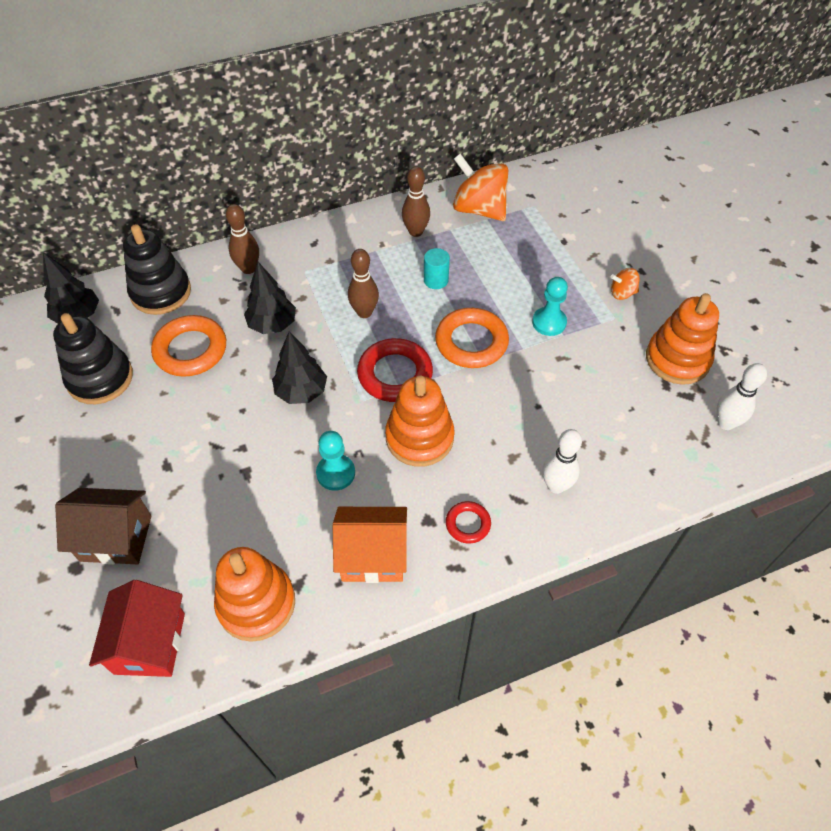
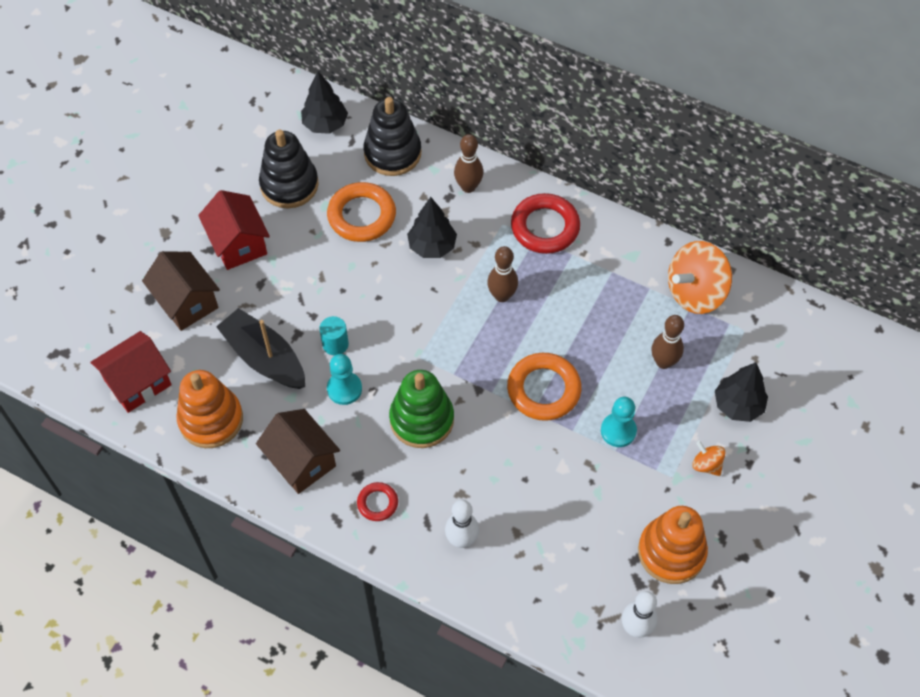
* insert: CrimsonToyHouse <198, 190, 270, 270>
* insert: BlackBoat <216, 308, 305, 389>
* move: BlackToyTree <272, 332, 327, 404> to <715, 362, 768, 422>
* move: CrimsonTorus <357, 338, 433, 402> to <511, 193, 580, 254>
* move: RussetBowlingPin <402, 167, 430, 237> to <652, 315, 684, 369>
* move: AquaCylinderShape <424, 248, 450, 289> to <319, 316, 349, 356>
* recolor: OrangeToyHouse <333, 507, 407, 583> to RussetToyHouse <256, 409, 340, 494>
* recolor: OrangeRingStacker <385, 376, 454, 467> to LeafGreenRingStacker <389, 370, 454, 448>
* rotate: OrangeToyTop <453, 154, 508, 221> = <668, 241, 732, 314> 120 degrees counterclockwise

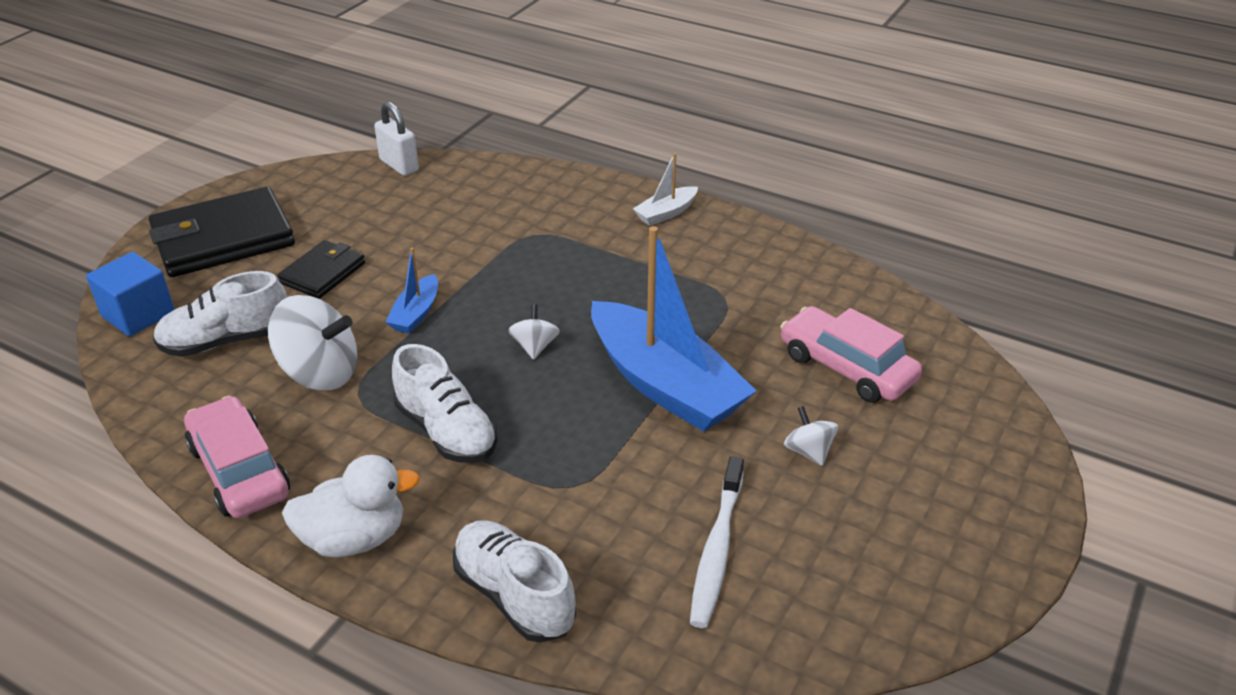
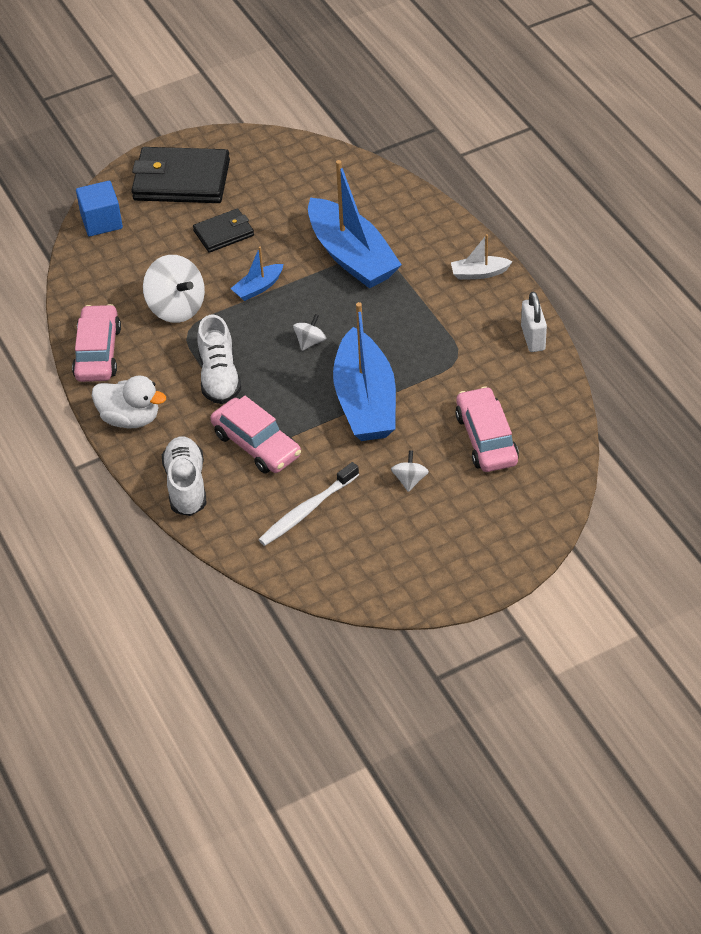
* delete: PureWhiteSneaker <153, 271, 287, 357>
* insert: RosePinkCar <210, 396, 301, 474>
* insert: RoyalBlueBoat <308, 160, 402, 289>
* move: PureWhiteLock <374, 102, 419, 176> to <521, 291, 547, 352>

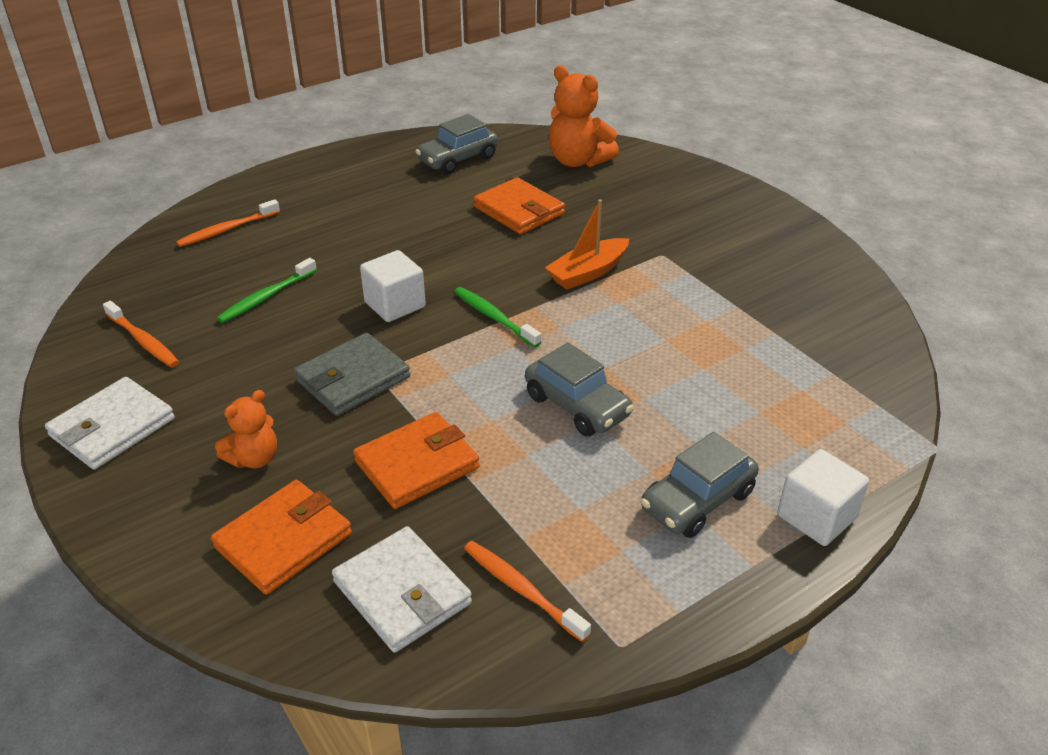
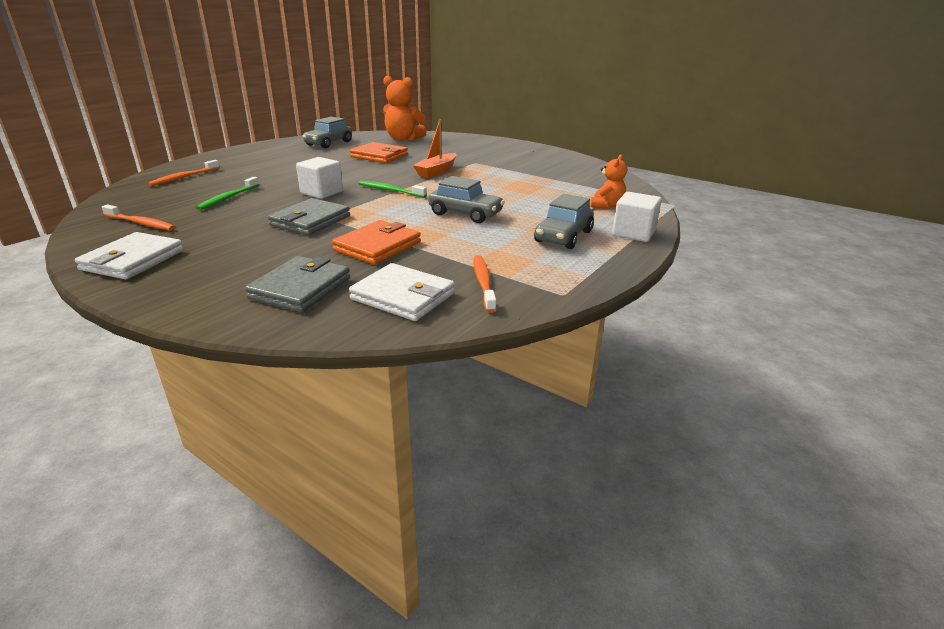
* move: OrangeStuffedBear <215, 390, 277, 468> to <591, 155, 627, 209>
* recolor: OrangeBillfold <211, 480, 352, 595> to GrayBillfold <245, 256, 350, 312>
* rotate: OrangeToothBrush <464, 541, 591, 642> = <474, 255, 496, 313> 60 degrees clockwise

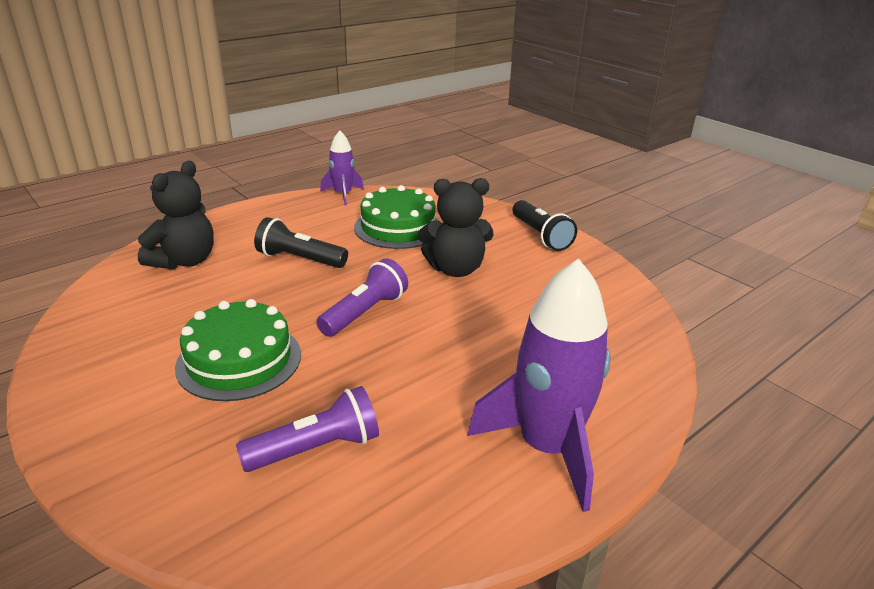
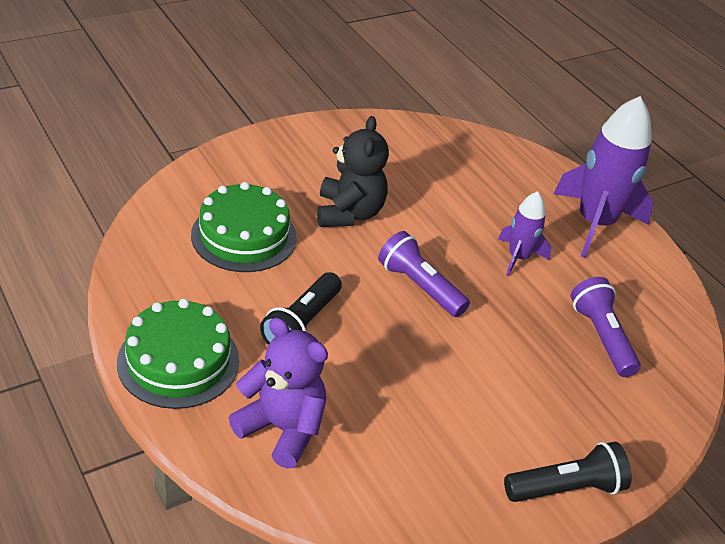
* move: LeafGreenCake <175, 299, 301, 401> to <117, 299, 239, 409>
* move: PurpleRocket <320, 131, 364, 205> to <498, 191, 551, 276>
* move: BlackFlashlight <513, 200, 577, 251> to <504, 441, 632, 502>
* recolor: BlackStuffedBear <138, 161, 214, 270> to PurpleStuffedBear <229, 317, 328, 469>

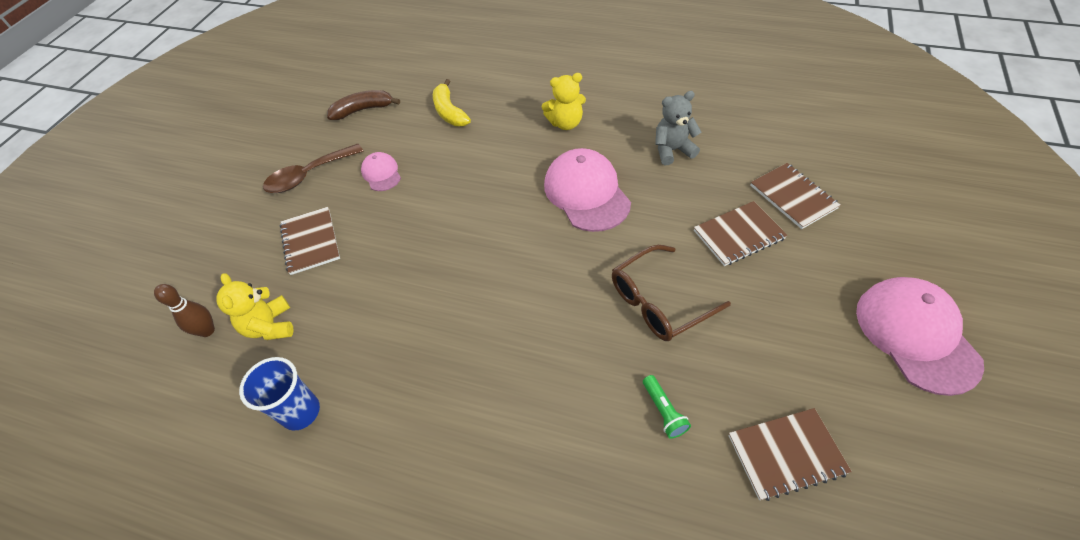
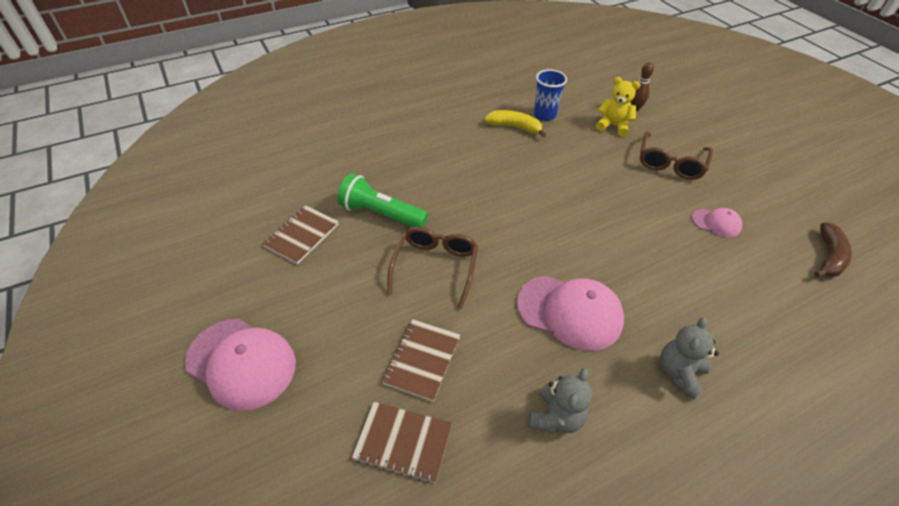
* delete: RussetTeaspoon <263, 144, 363, 193>
* move: YellowBanana <433, 79, 471, 126> to <485, 110, 546, 137>
* replace: RussetExerciseBook <280, 207, 340, 275> to RussetEyeglasses <640, 131, 713, 180>
* recolor: YellowStuffedBear <542, 73, 586, 130> to GrayStuffedBear <660, 317, 719, 400>
* resize: LeafGreenFlashlight <643, 375, 691, 439> = <337, 173, 428, 227> x2.05

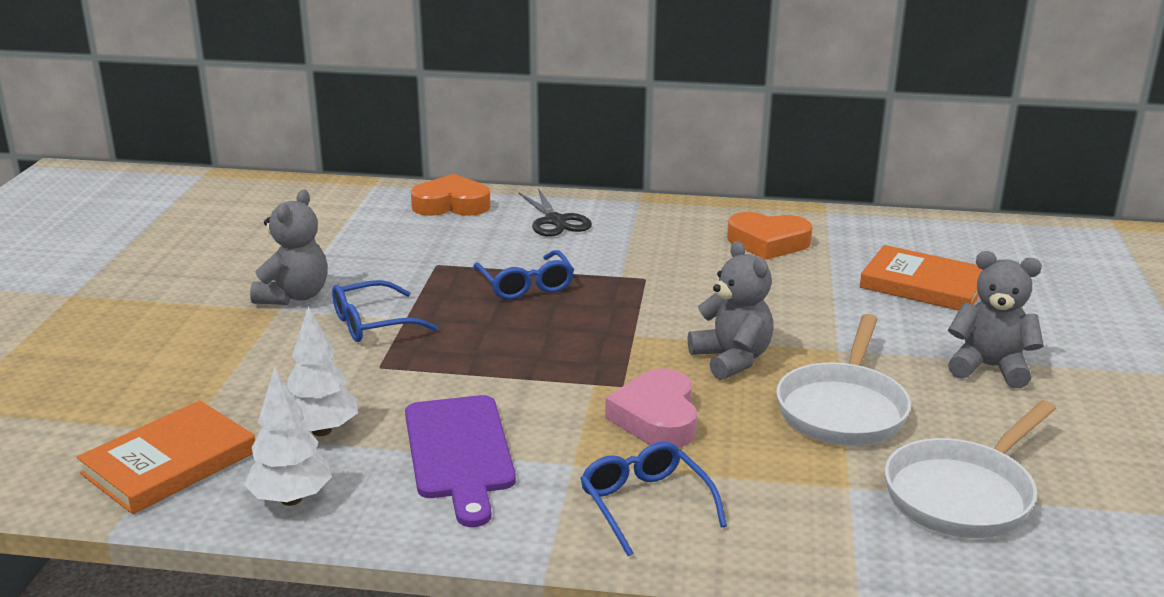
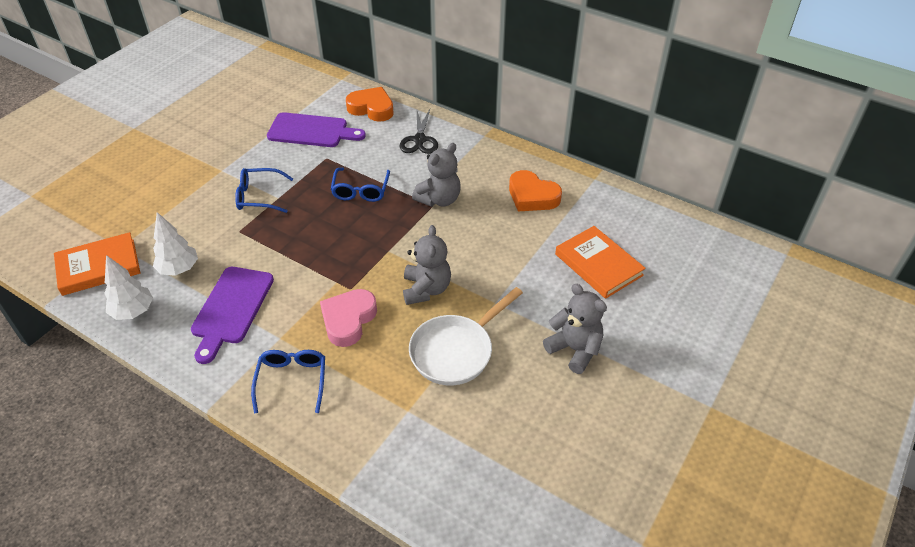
* delete: PureWhiteFryingPan <885, 400, 1056, 538>
* insert: PurpleChoppingBoard <267, 112, 366, 147>
* move: GrayStuffedBear <250, 190, 327, 305> to <412, 143, 461, 207>

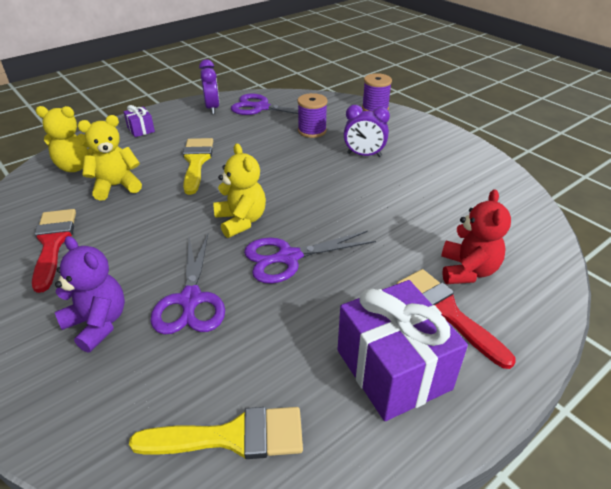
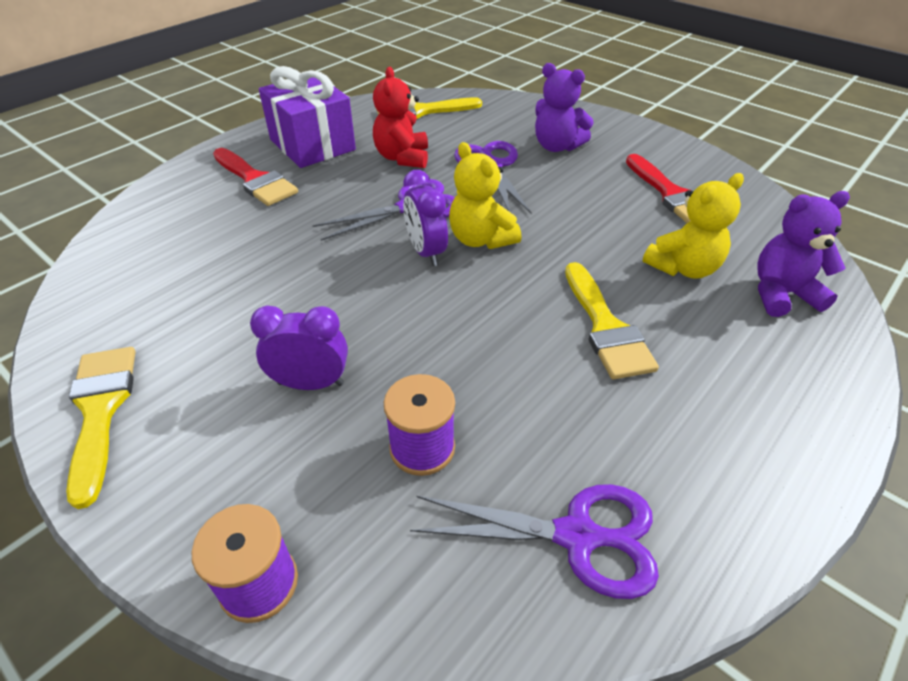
* delete: PurpleWrappedGift <123, 105, 155, 137>
* insert: YellowPaintbrush <66, 347, 136, 509>
* move: PurpleAlarmClock <199, 59, 219, 114> to <403, 170, 448, 266>
* move: CrimsonStuffedBear <441, 189, 511, 284> to <373, 67, 428, 168>
* recolor: YellowStuffedBear <35, 106, 93, 172> to PurpleStuffedBear <757, 191, 850, 317>

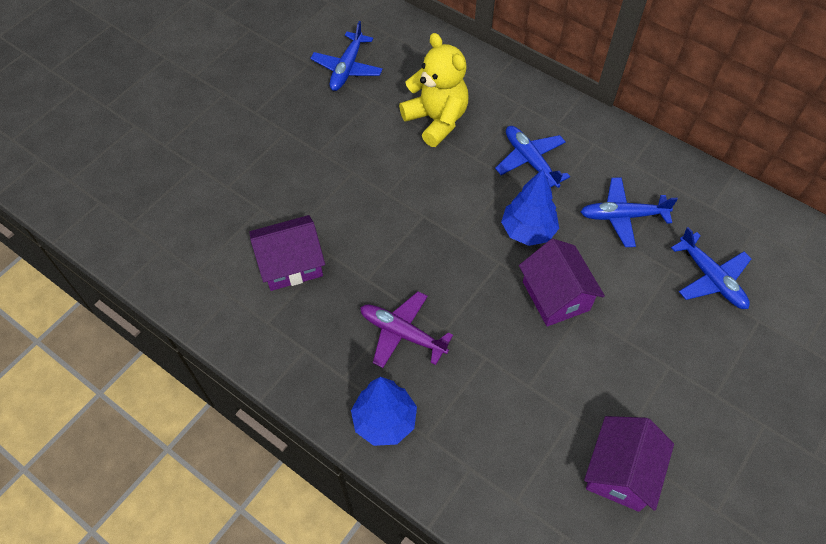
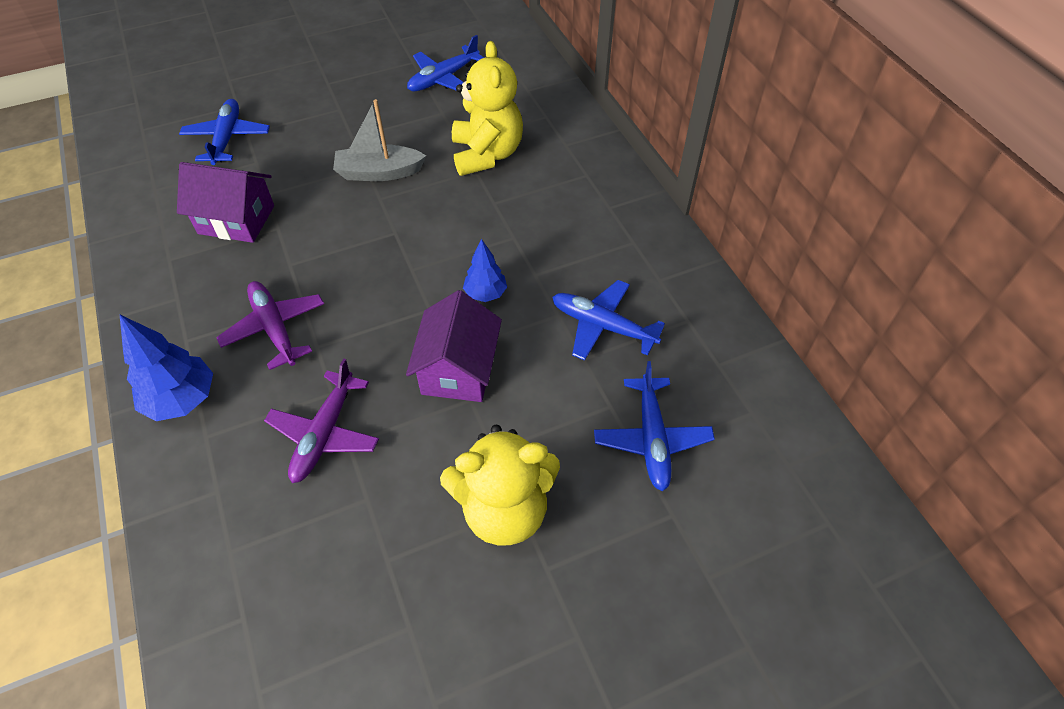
* delete: PurpleToyHouse <584, 416, 674, 512>
* insert: PurplePlane <264, 358, 379, 483>
* insert: GrayBoat <333, 99, 426, 181>
* insert: YellowStuffedBear <440, 425, 560, 545>
* move: RoyalBluePlane <495, 126, 570, 188> to <179, 99, 270, 165>
* resize: RoyalBlueToyTree <501, 169, 559, 246> = <463, 239, 507, 302> x0.63

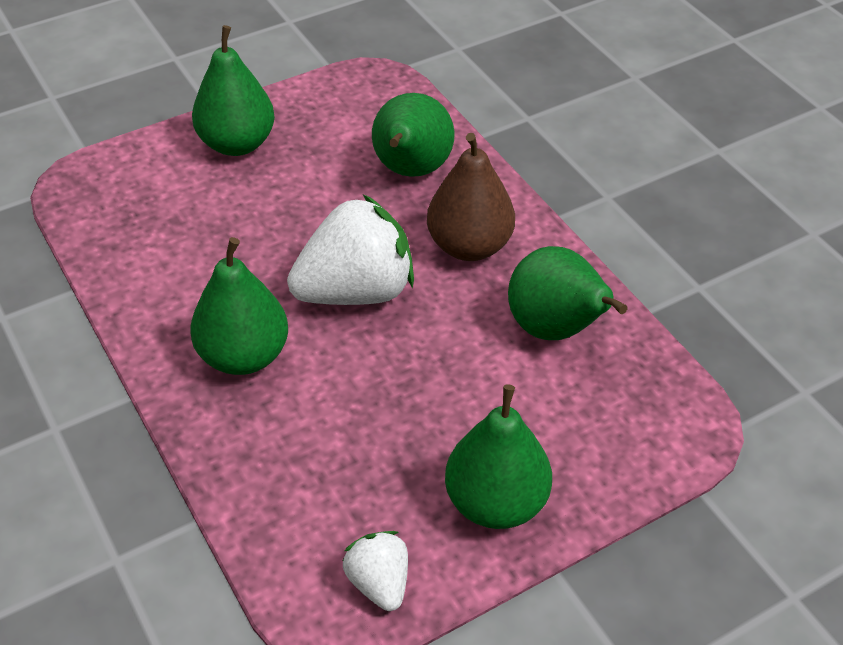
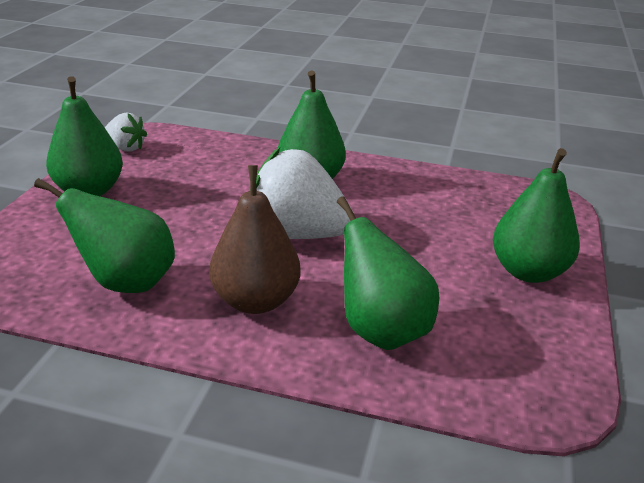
* rotate: PureWhiteToyStrawberry <287, 194, 414, 305> = <256, 148, 352, 239> 90 degrees clockwise

